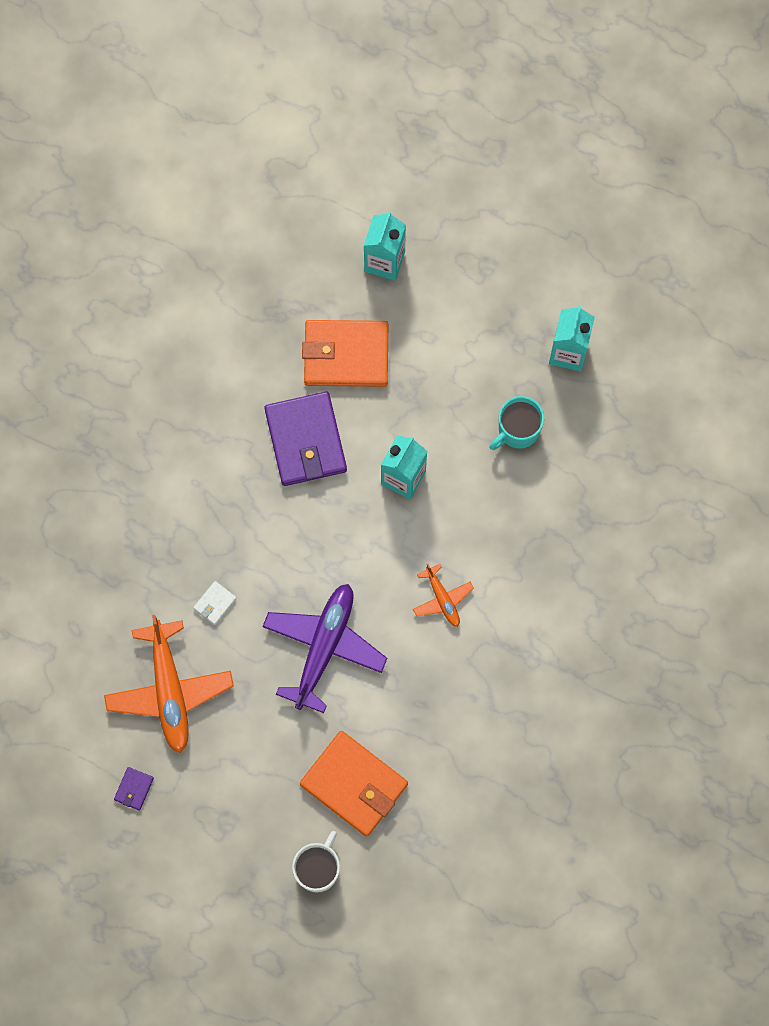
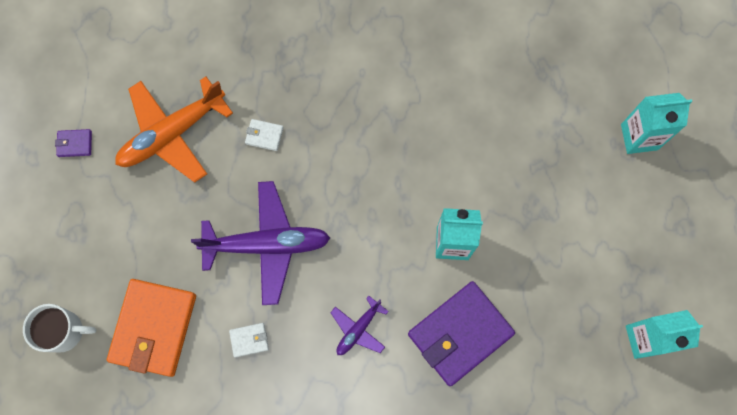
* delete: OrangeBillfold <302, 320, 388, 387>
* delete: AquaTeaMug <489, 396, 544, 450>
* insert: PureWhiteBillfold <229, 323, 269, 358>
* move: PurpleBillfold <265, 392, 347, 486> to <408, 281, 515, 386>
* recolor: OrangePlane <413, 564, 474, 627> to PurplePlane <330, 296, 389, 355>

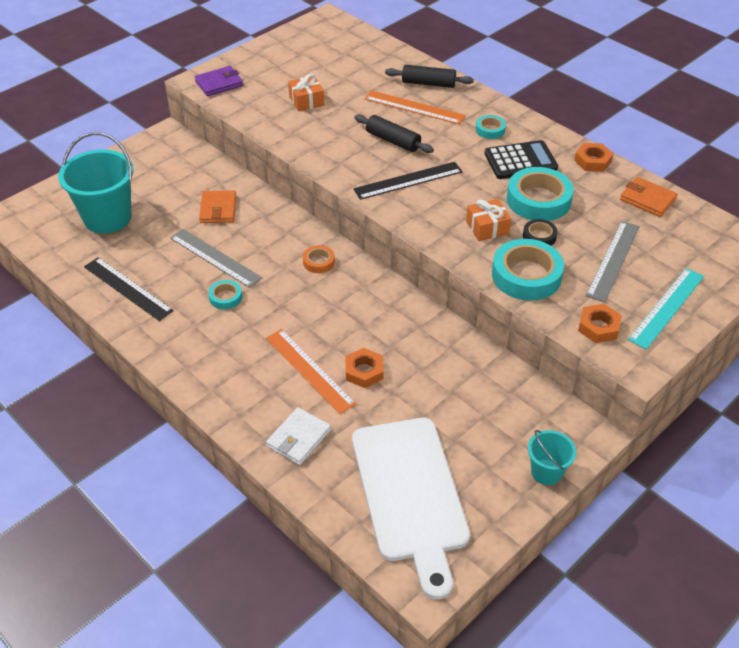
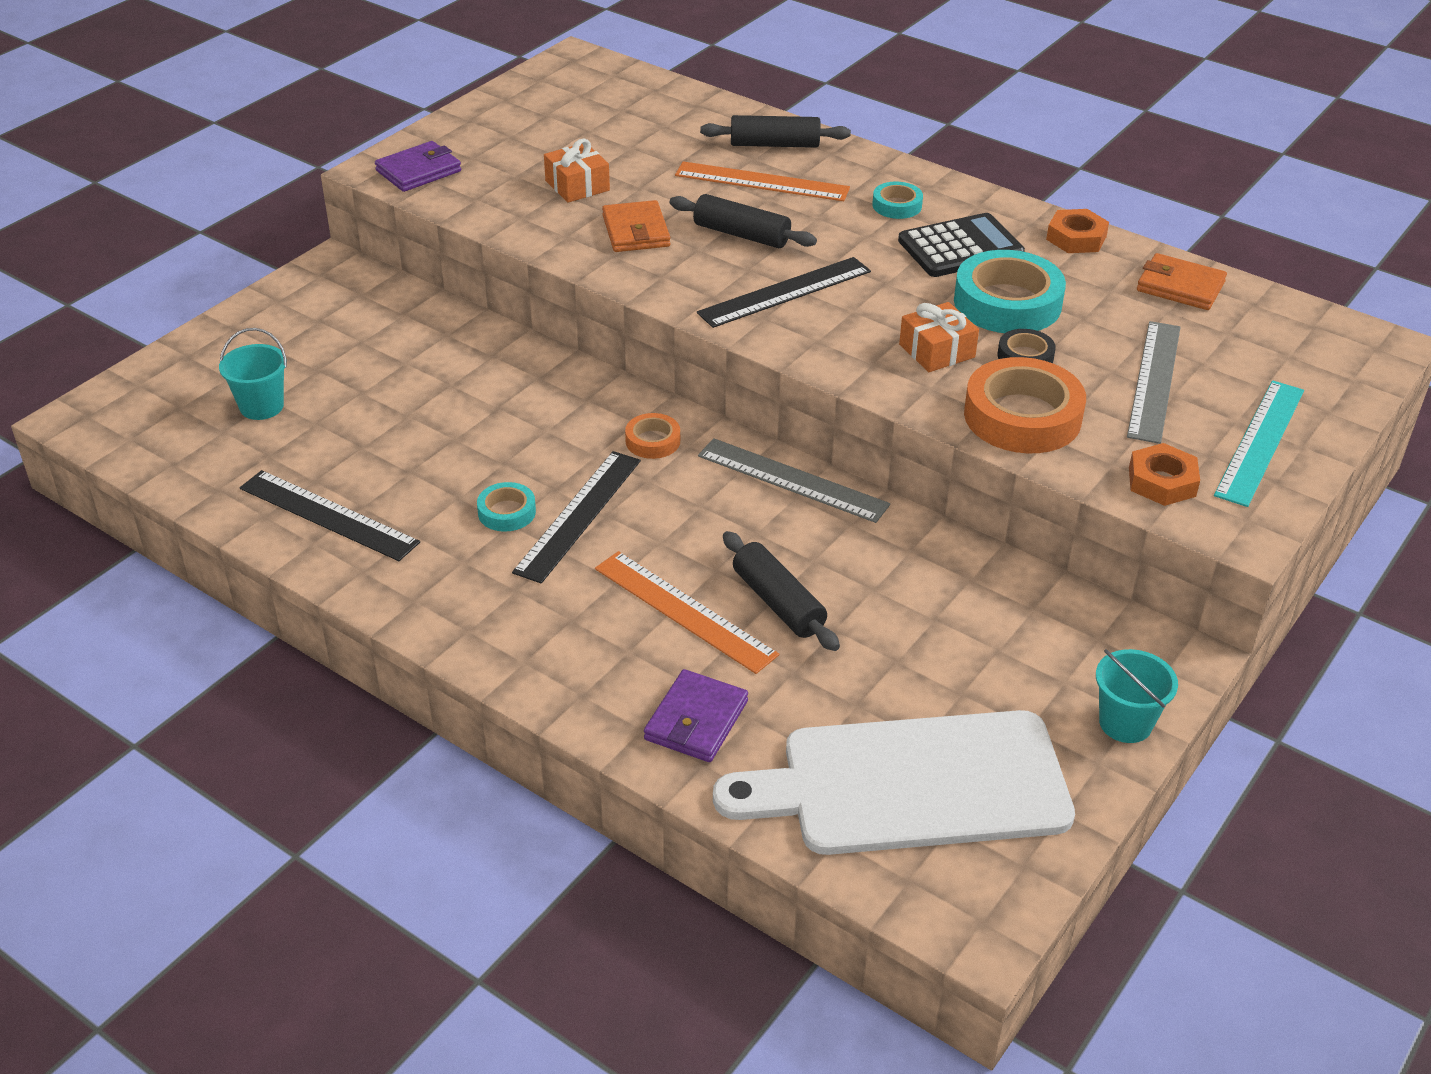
* insert: BlackStraightedge <512, 451, 641, 584>
* move: GrayStraightedge <170, 229, 262, 288> to <698, 438, 890, 523>
* move: OrangeBillfold <199, 190, 236, 223> to <602, 200, 670, 252>
* replace: OrangeHexNut <345, 348, 384, 388> to BlackRollingPin <723, 531, 840, 651>
* recolor: PureWhiteBillfold <266, 407, 331, 465> to PurpleBillfold <644, 669, 748, 762>
* recolor: AquaStickyTape <492, 239, 564, 301> to OrangeStickyTape <964, 357, 1086, 453>
* rotate: PureWhiteChoppingBoard <352, 418, 470, 599> = <713, 710, 1075, 855> 105 degrees clockwise
* resize: AquaSandBucket <58, 132, 134, 234> = <219, 328, 287, 420> x0.52

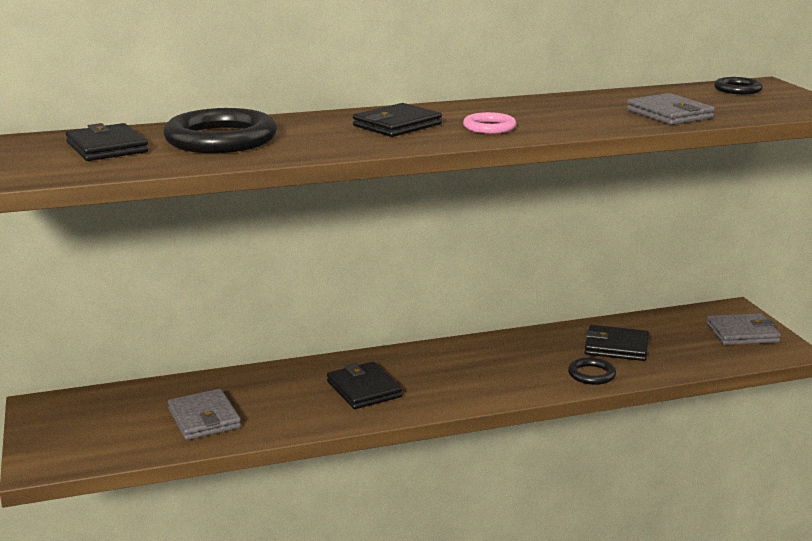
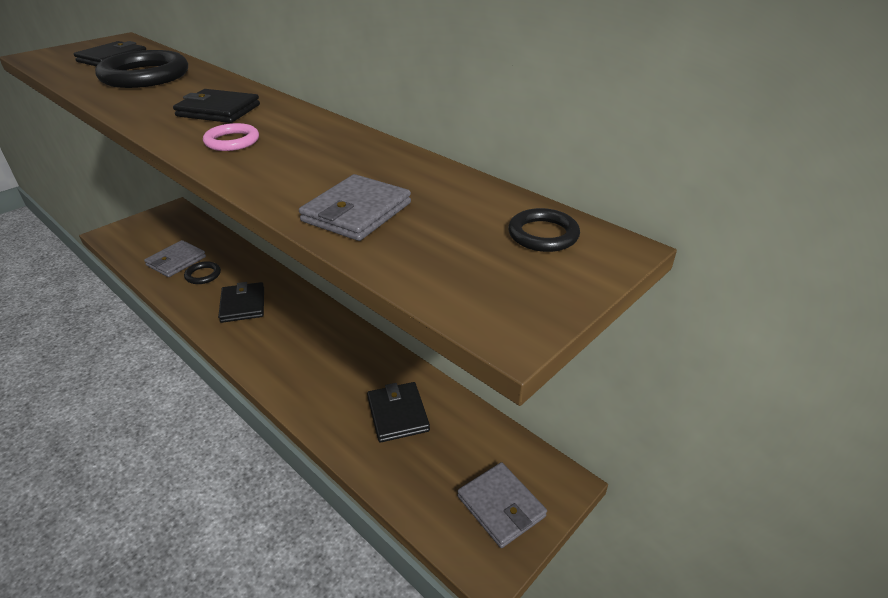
* move: BlackTorus <568, 357, 616, 385> to <184, 261, 221, 284>
* rotate: BlackBillfold <327, 362, 403, 409> = <218, 282, 264, 323> 45 degrees counterclockwise

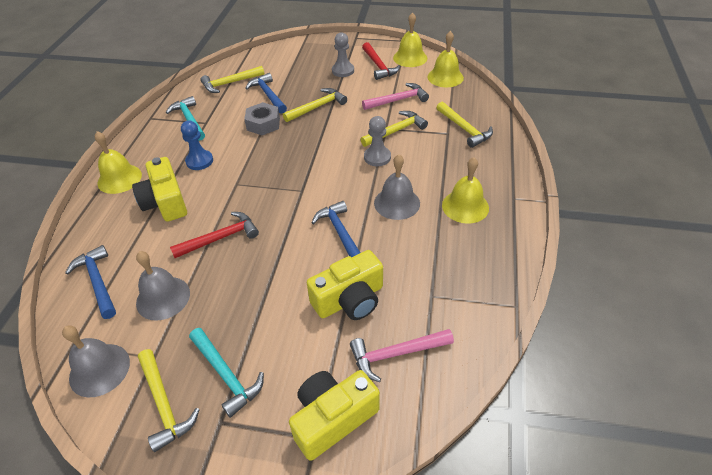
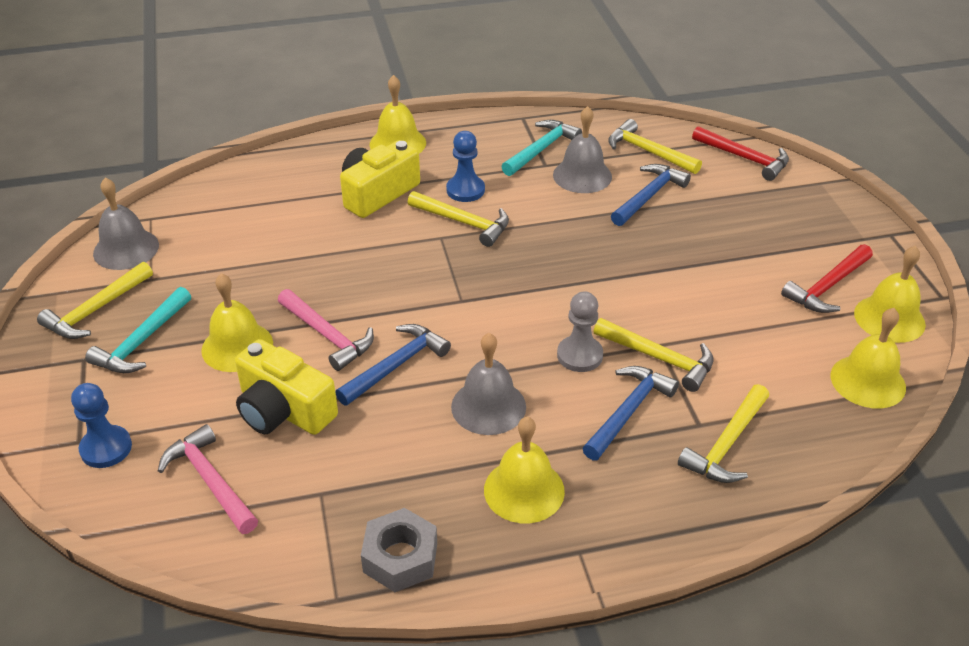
* delete: GrayChessPawn <332, 32, 354, 77>
* insert: YellowSchoolBell <201, 273, 273, 372>
* move: RoyalBlueHammer <65, 245, 116, 319> to <582, 366, 679, 460>
* move: GraySchoolBell <136, 251, 190, 321> to <553, 106, 612, 193>
* move: CrimsonHammer <170, 212, 259, 258> to <692, 126, 789, 181>
* move: GrayHexNut <244, 102, 280, 135> to <361, 508, 437, 592>
* move: YellowHammer <283, 88, 347, 122> to <408, 191, 509, 247>
* move: RosePinkHammer <362, 83, 429, 110> to <278, 289, 374, 371>
* replace: YellowCompactCamera <289, 370, 380, 461> to RoyalBlueChessPawn <71, 383, 132, 468>

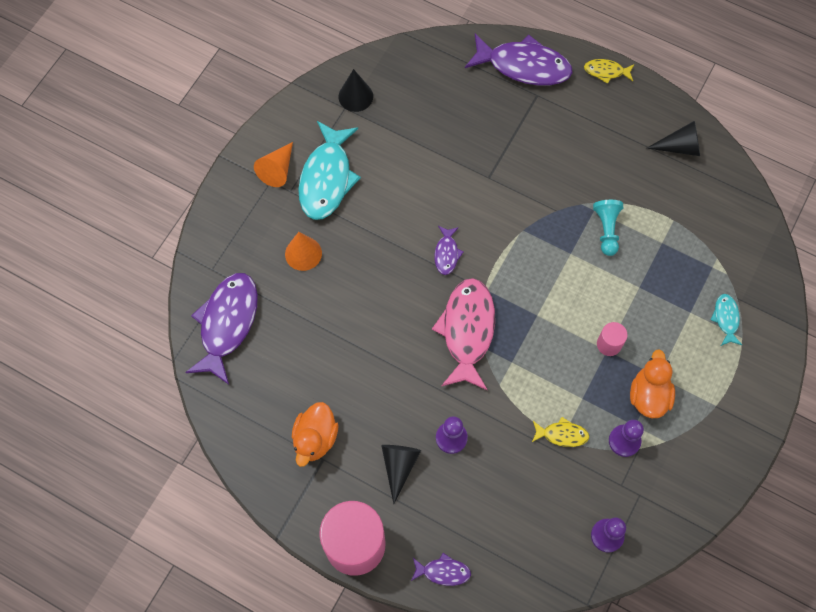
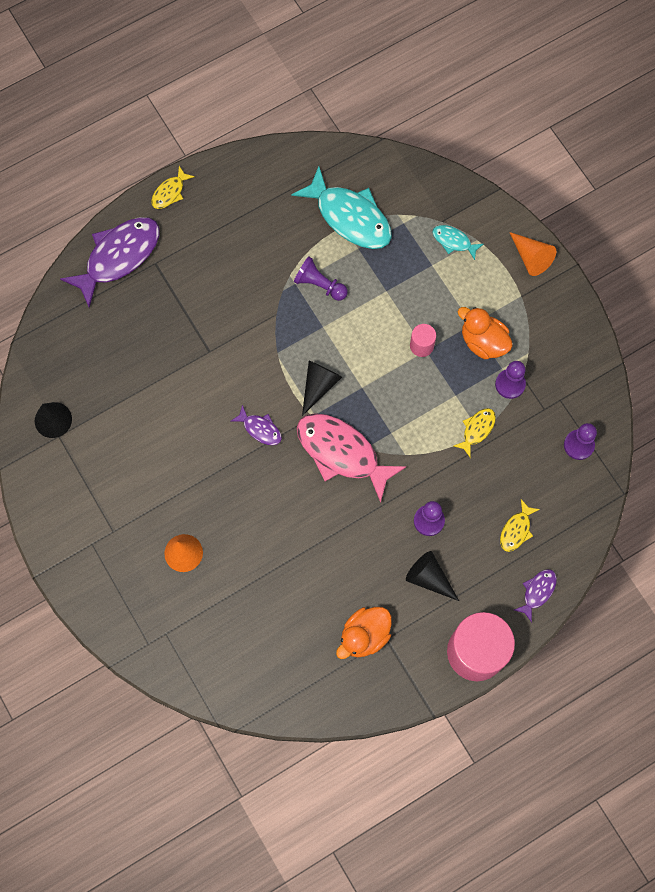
* delete: PurpleFishFigure <185, 273, 258, 385>
* insert: YellowFishFigure <500, 499, 540, 552>
* move: OrangeSolidCone <254, 142, 293, 187> to <509, 232, 556, 276>
* move: AquaFishFigure <298, 121, 361, 220> to <291, 166, 392, 249>
* move: BlackSolidCone <647, 121, 700, 156> to <302, 361, 342, 416>
* recolor: AquaChessPawn <593, 200, 623, 256> to PurpleChessPawn <294, 256, 348, 301>
* rotate: OrangeToyDuck <292, 402, 339, 467> = <336, 607, 392, 659> 90 degrees clockwise

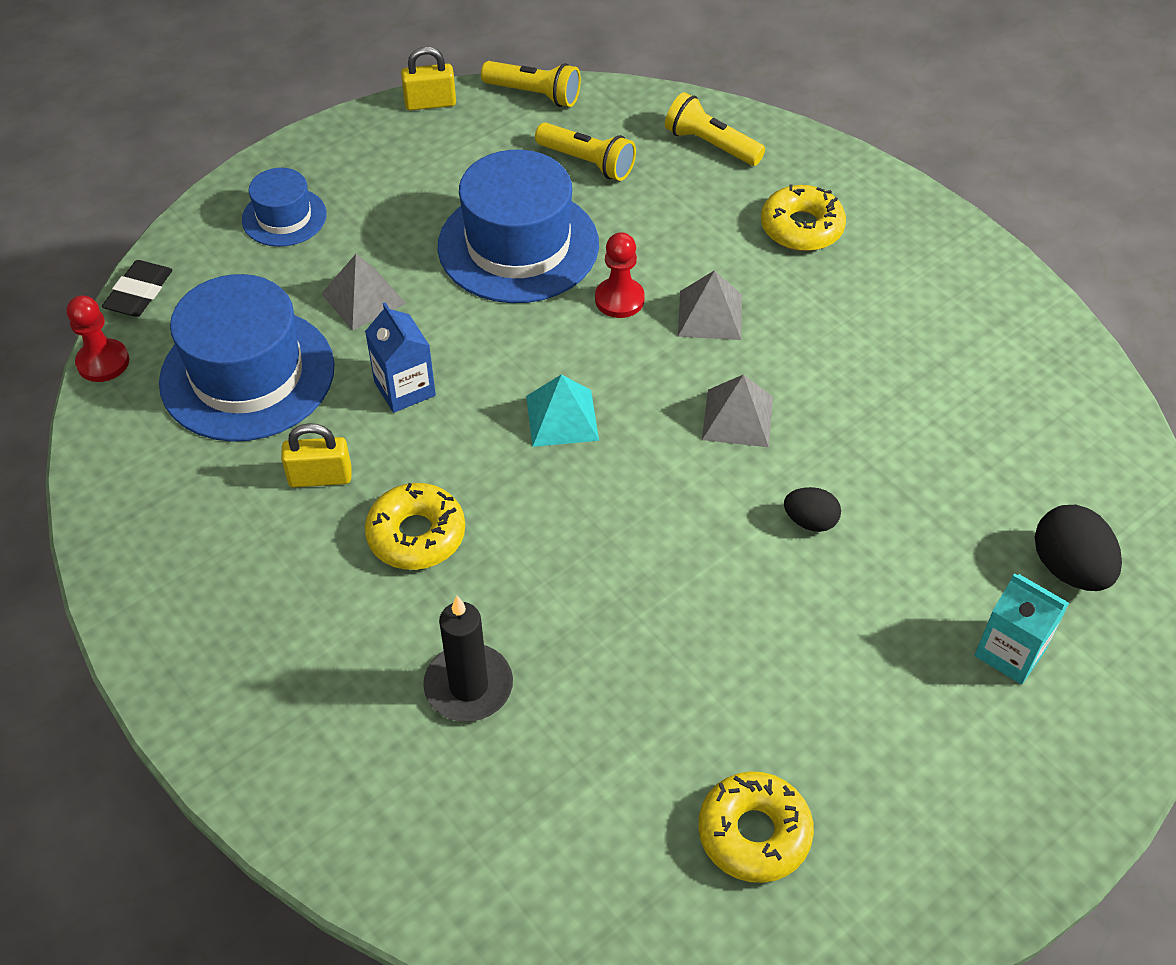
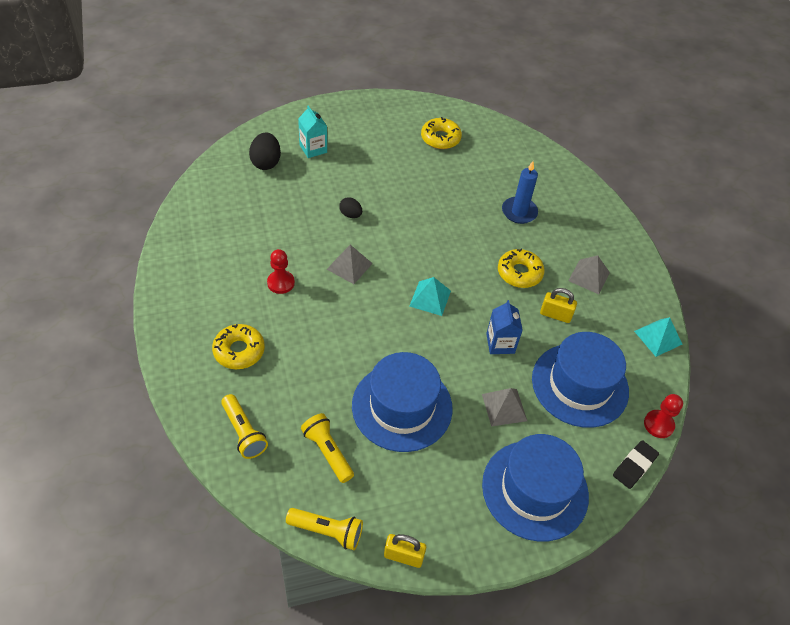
* insert: AquaPyramid <634, 317, 682, 357>
* move: CrimsonChessPawn <595, 232, 645, 318> to <267, 249, 295, 294>
* move: GrayPyramid <678, 270, 742, 340> to <568, 255, 610, 294>
* recolor: BlackPillarCandle <423, 596, 513, 722> to RoyalBluePillarCandle <502, 161, 538, 224>
* rotate: YellowFlashlight <481, 61, 581, 107> = <286, 508, 363, 550> 150 degrees clockwise
* resize: RoyalBlueTopHat <242, 168, 327, 247> = <482, 434, 589, 542> x1.89

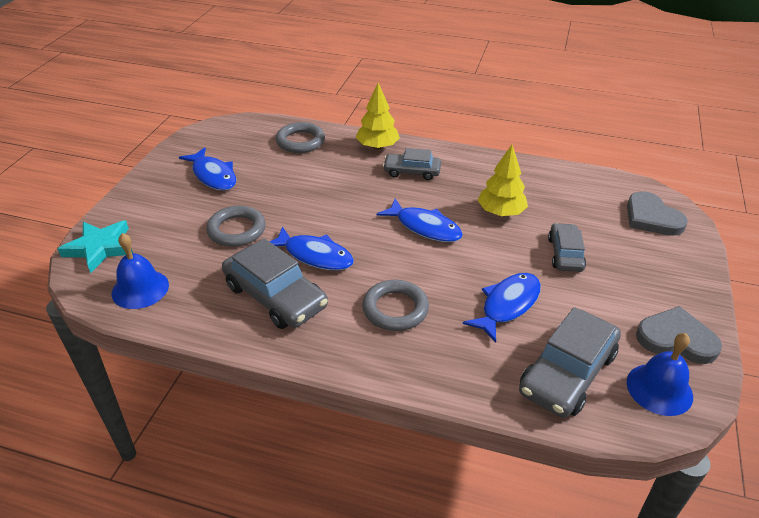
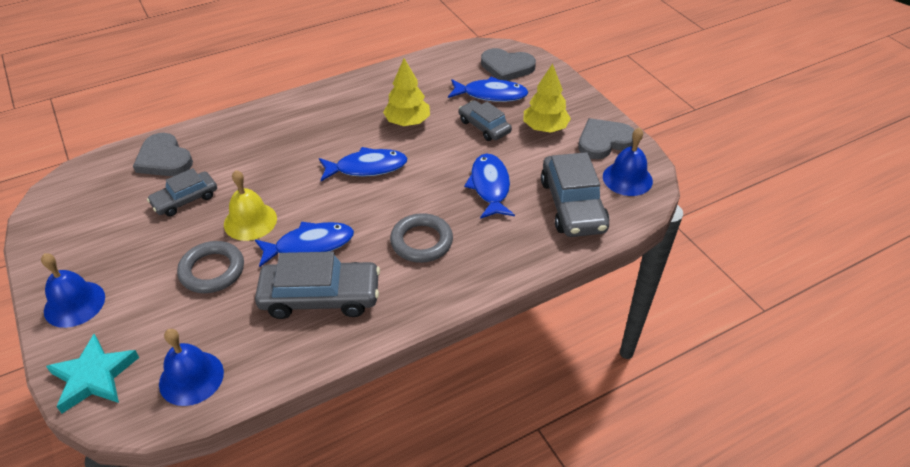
* insert: RoyalBlueSchoolBell <41, 253, 105, 328>
* insert: YellowSchoolBell <224, 170, 277, 241>
* move: RoyalBlueFishFigure <179, 147, 236, 191> to <448, 77, 528, 102>
* move: YellowToyTree <356, 83, 400, 150> to <523, 64, 571, 133>
* move: GrayCar <383, 148, 441, 180> to <147, 168, 217, 216>
* replace: GrayTorus <276, 122, 325, 153> to GrayHeartShape <133, 133, 193, 176>

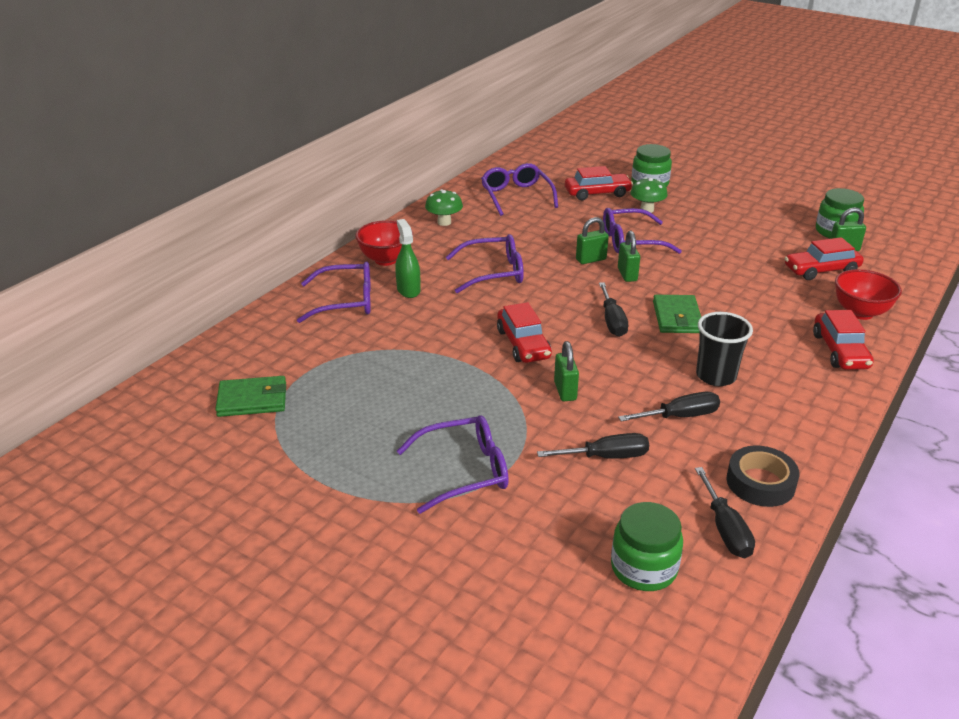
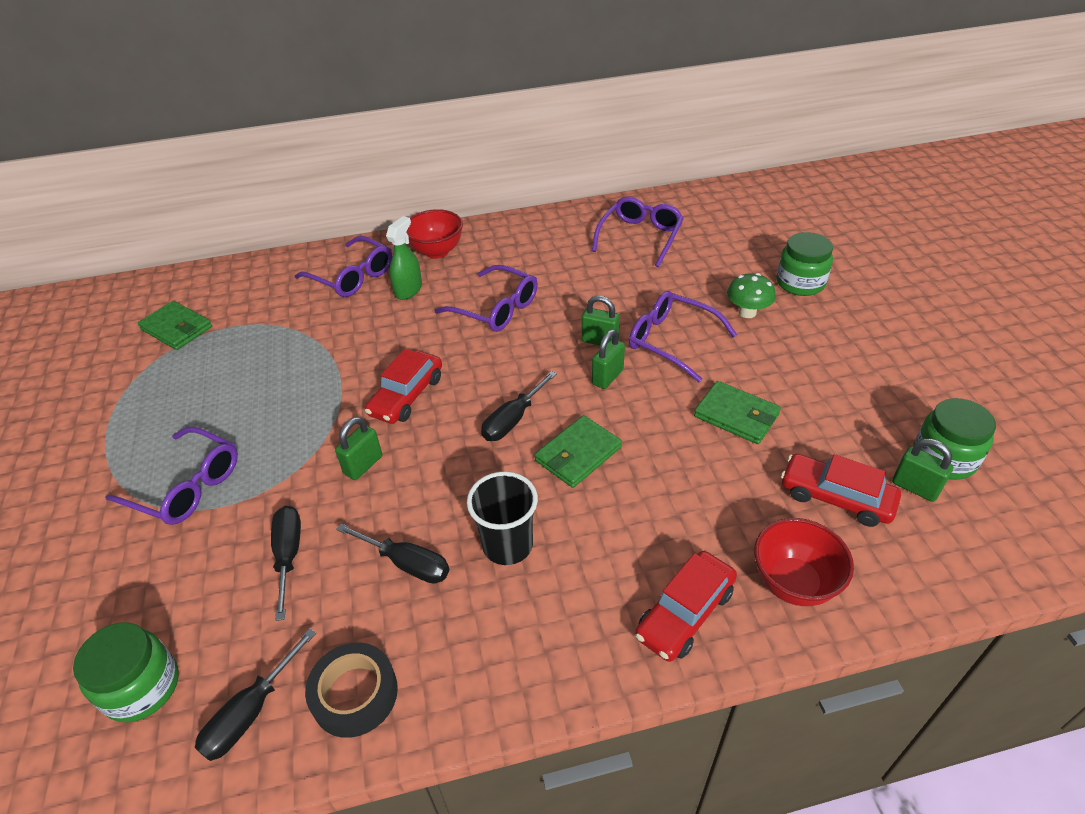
* delete: LeafGreenFungus <425, 189, 463, 226>
* delete: CrimsonCar <565, 166, 633, 200>
* insert: LeafGreenBillfold <694, 381, 781, 444>
* rotate: BlackFlatScrewdriver <537, 433, 649, 459> = <271, 506, 301, 621> 135 degrees counterclockwise

